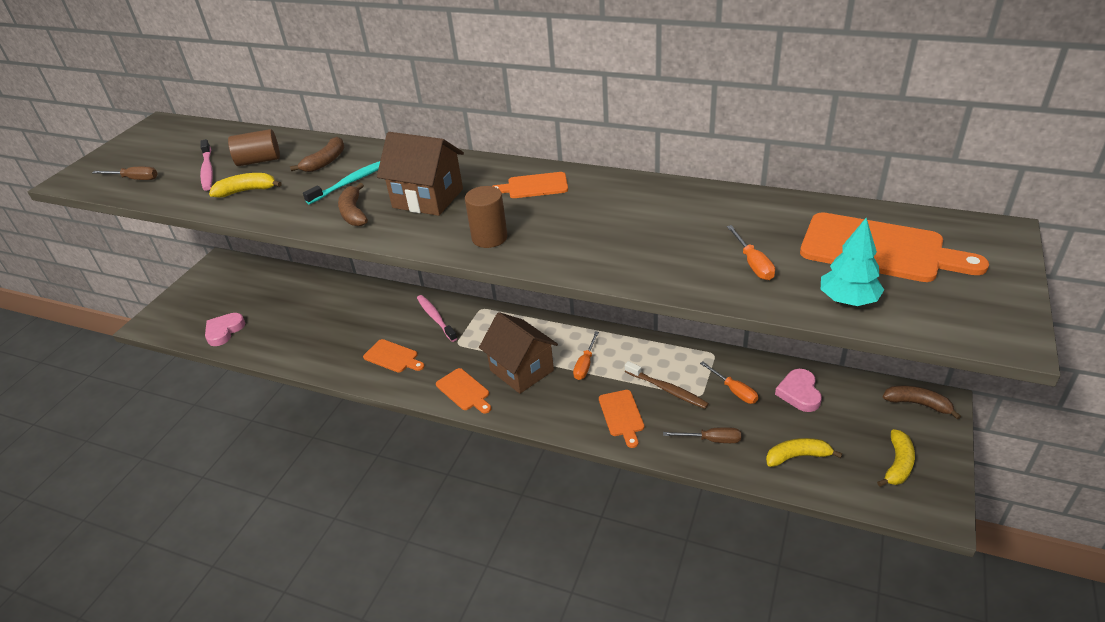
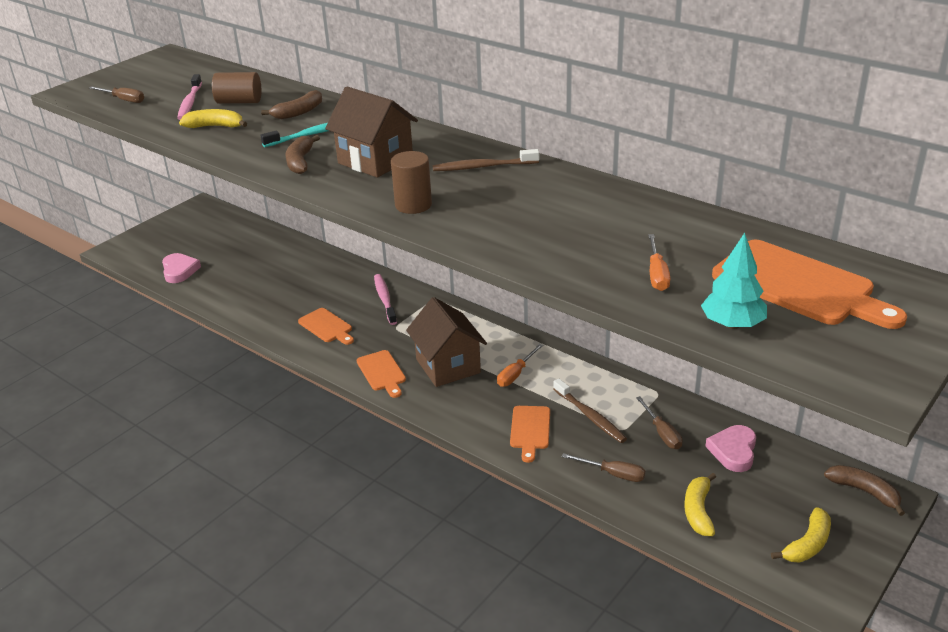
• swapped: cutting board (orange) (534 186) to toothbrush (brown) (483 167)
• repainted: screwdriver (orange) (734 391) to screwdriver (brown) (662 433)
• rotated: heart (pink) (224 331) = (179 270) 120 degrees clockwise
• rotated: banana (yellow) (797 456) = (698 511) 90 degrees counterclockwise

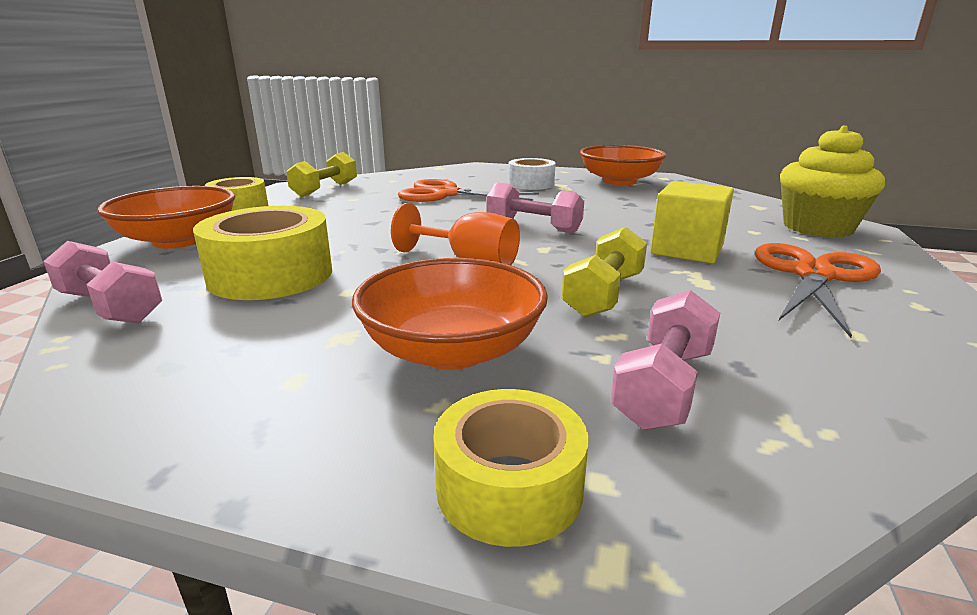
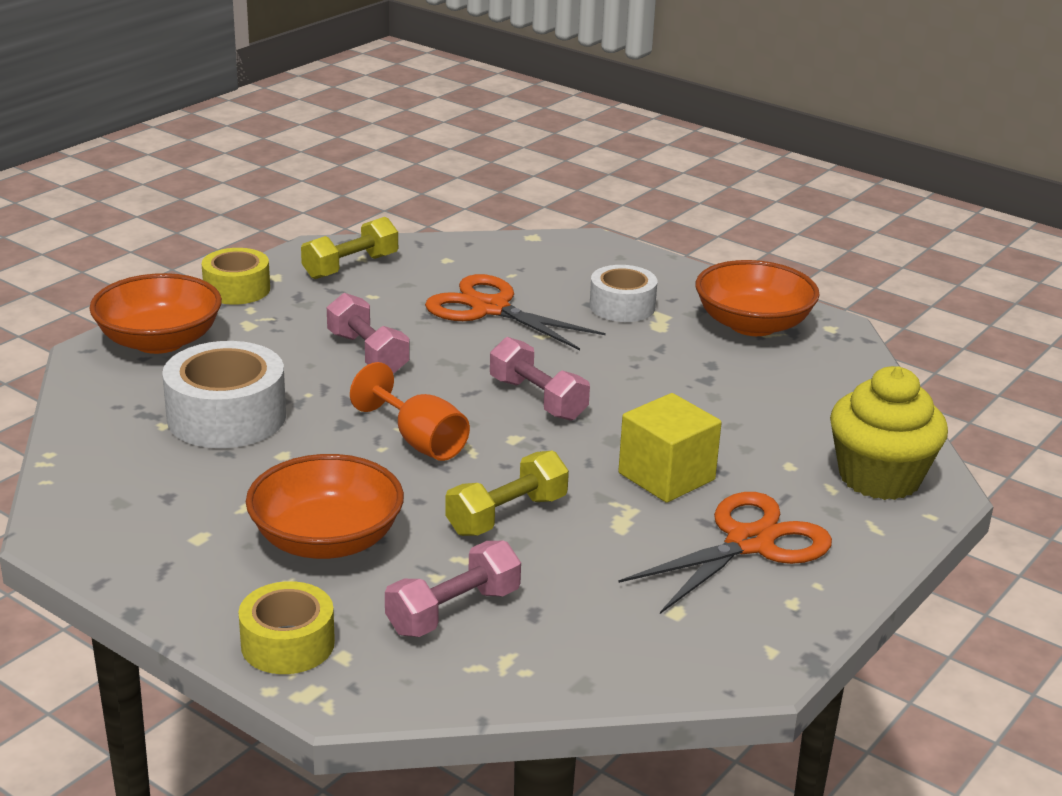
• shifted: dumbbell (pink) (110 307) to (367 353)
• repainted: tape (yellow) (271 275) to tape (white) (226 417)

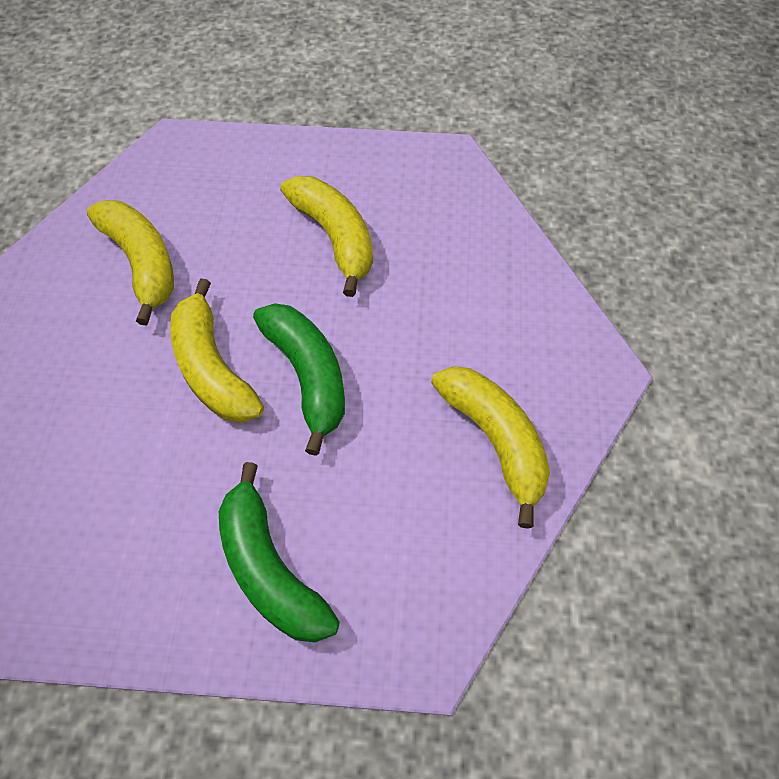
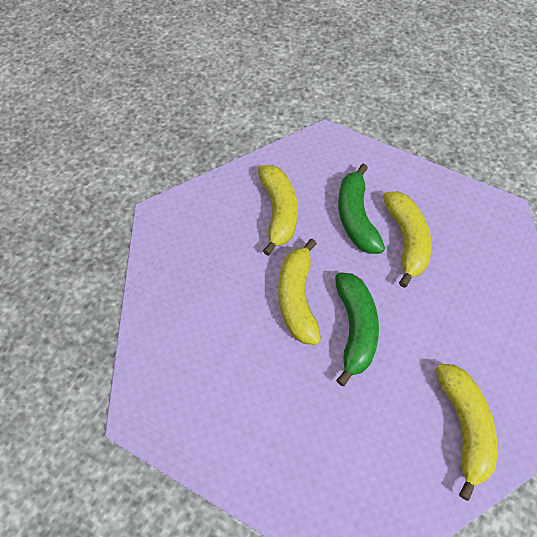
• shifted: banana (green) (270 569) to (356 217)

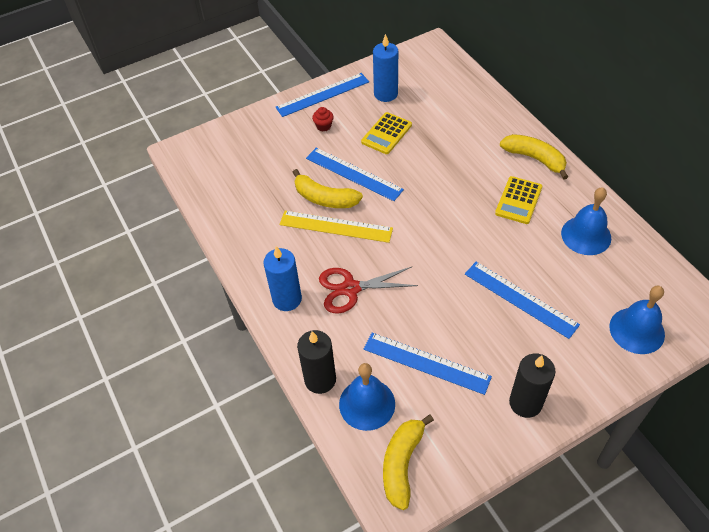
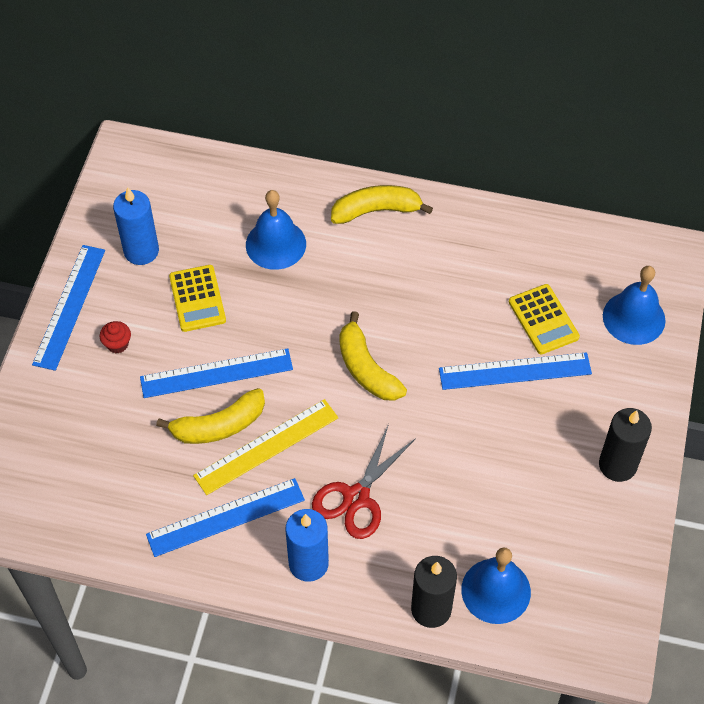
• shifted: ruler (blue) (426 363) to (225 517)
• shifted: banana (yellow) (402 464) to (366 368)
• shifted: calculator (yellow) (518 200) to (543 319)
• shifted: bell (blue) (586 235) to (275 244)

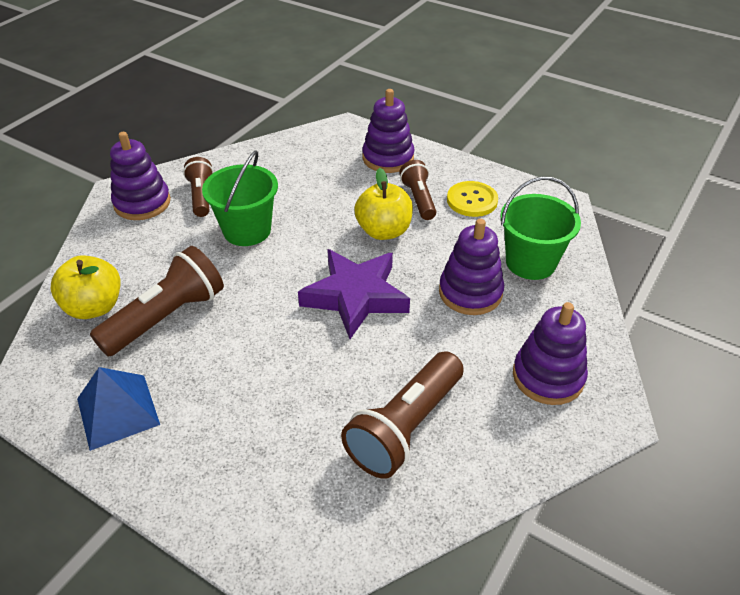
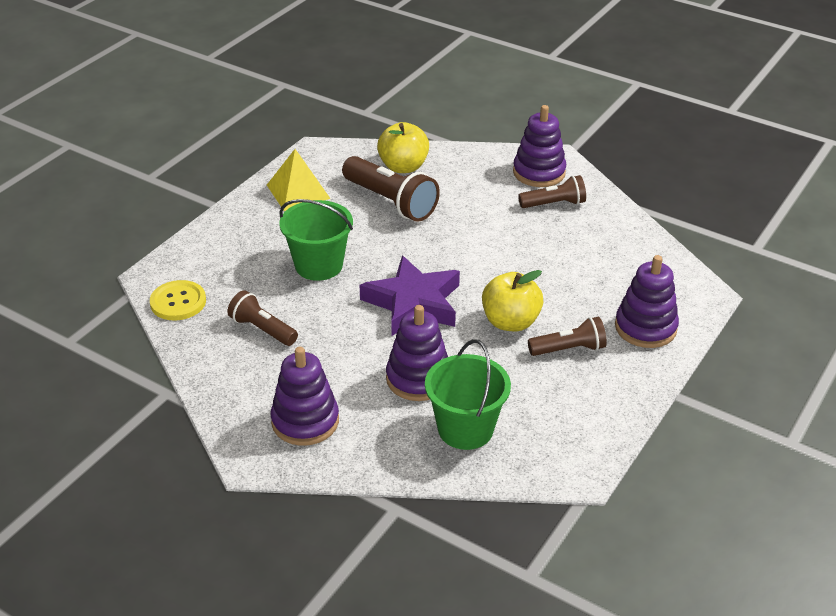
• shifted: bucket (green) (247 230) to (318 265)
• shifted: button (yellow) (472 200) to (178 302)
• repainted: pyramid (blue) (118 411) to pyramid (yellow) (298 191)
• scaled: flashlight (brown) (405 427) = (262 329) x0.61

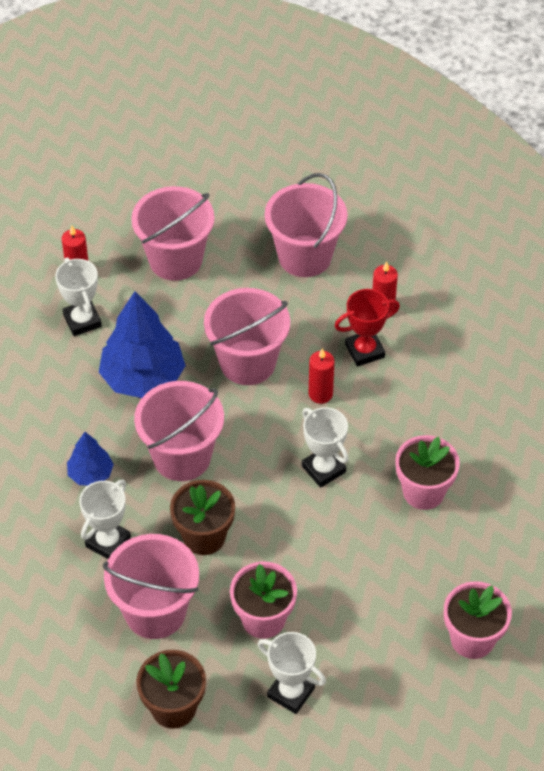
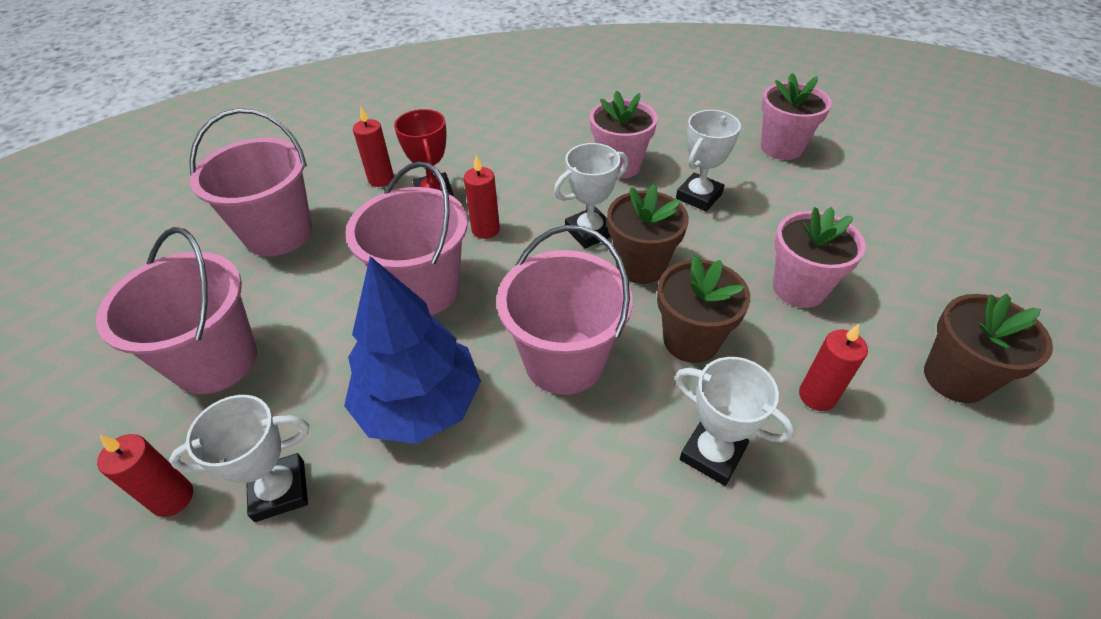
• gone: tree (blue) (90 474)
• new: flower pot (brown) (640 266)
• shifted: trophy (white) (291 692) to (699 196)
• swapped: bucket (pink) (155 612) to candle (red) (817 396)

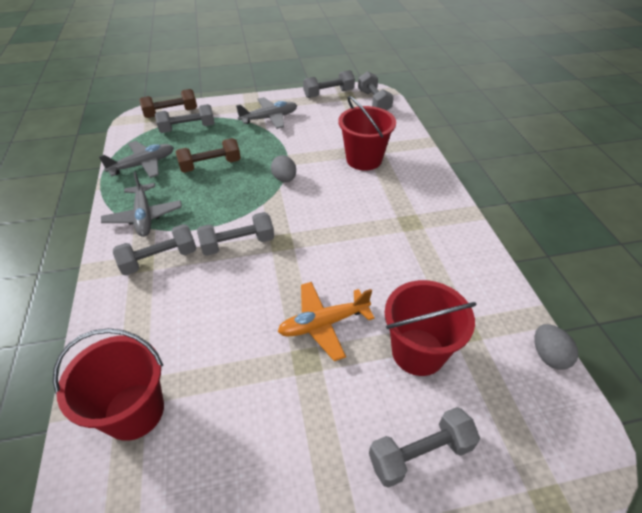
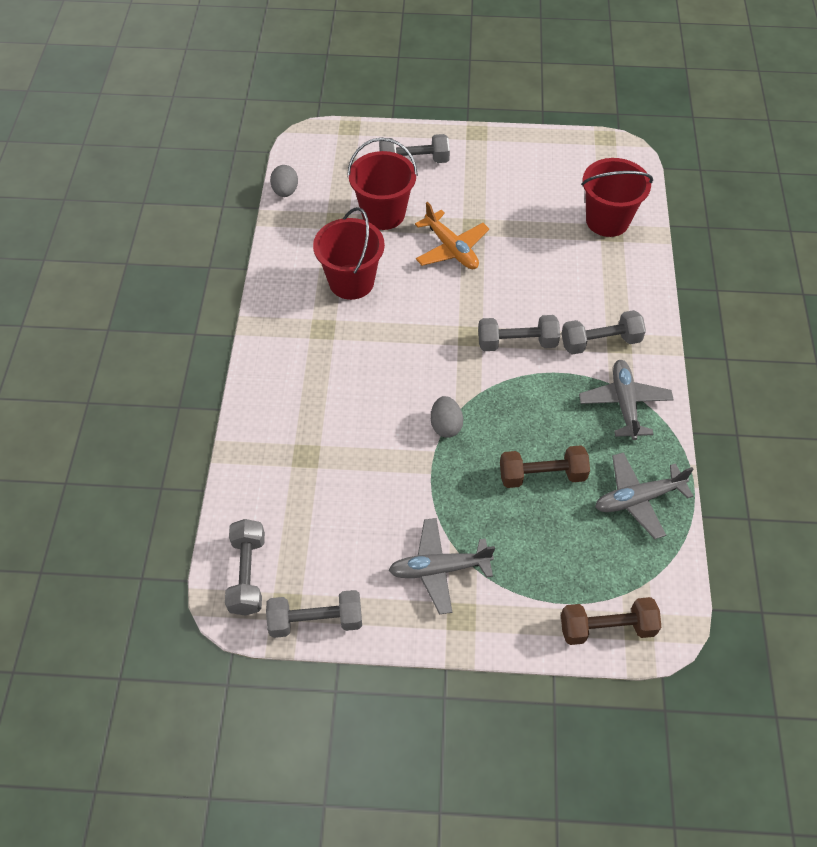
• gone: dumbbell (grey) (187 128)
• shifted: bucket (red) (364 159) to (351 282)
• rotated: plane (orange) (323 324) = (451 248) 60 degrees clockwise

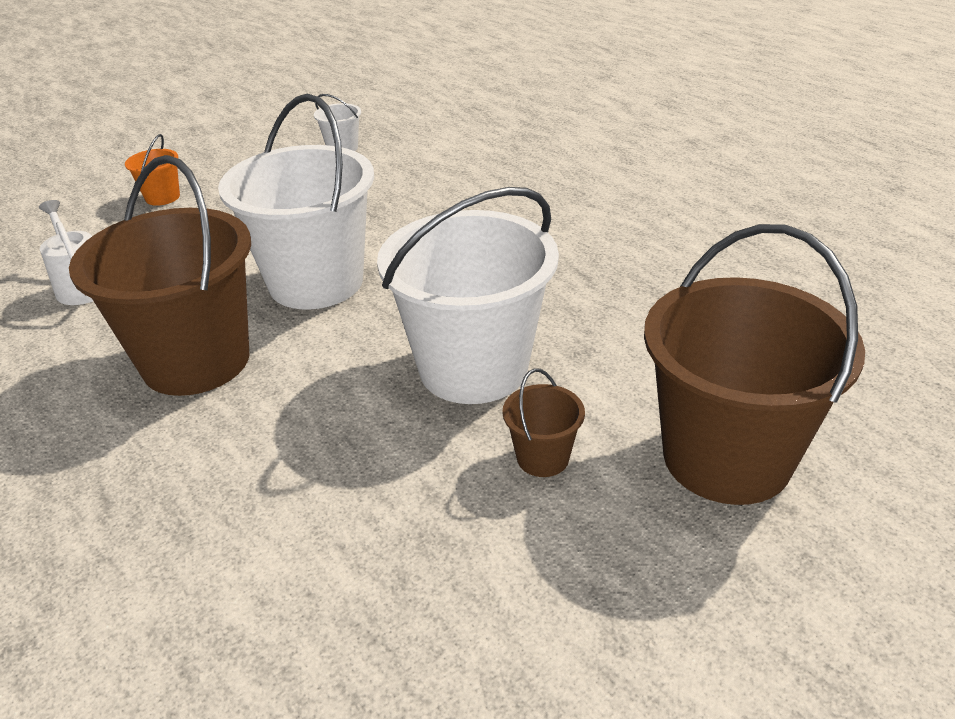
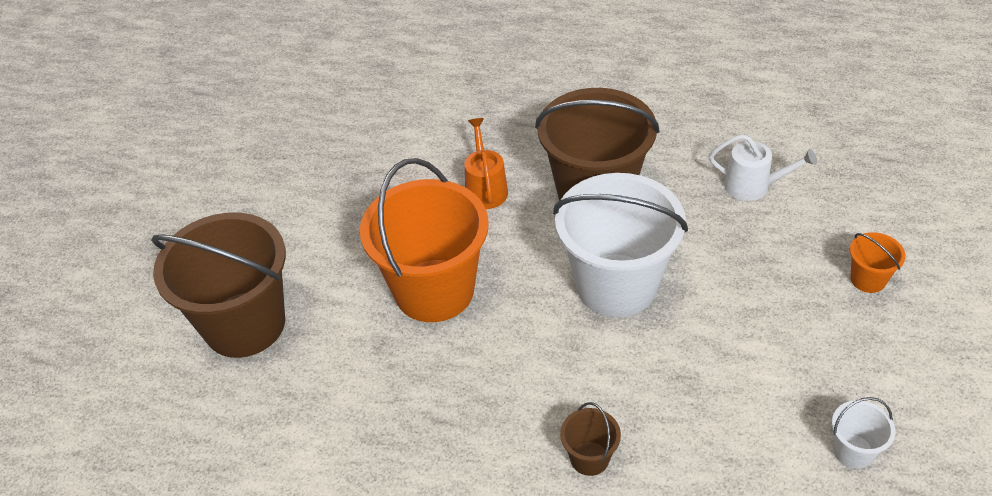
• new: watering can (orange) (485 189)
• shifted: bucket (brown) (542 458) to (589 458)
• repainted: bucket (white) (473 368) to bucket (orange) (434 290)

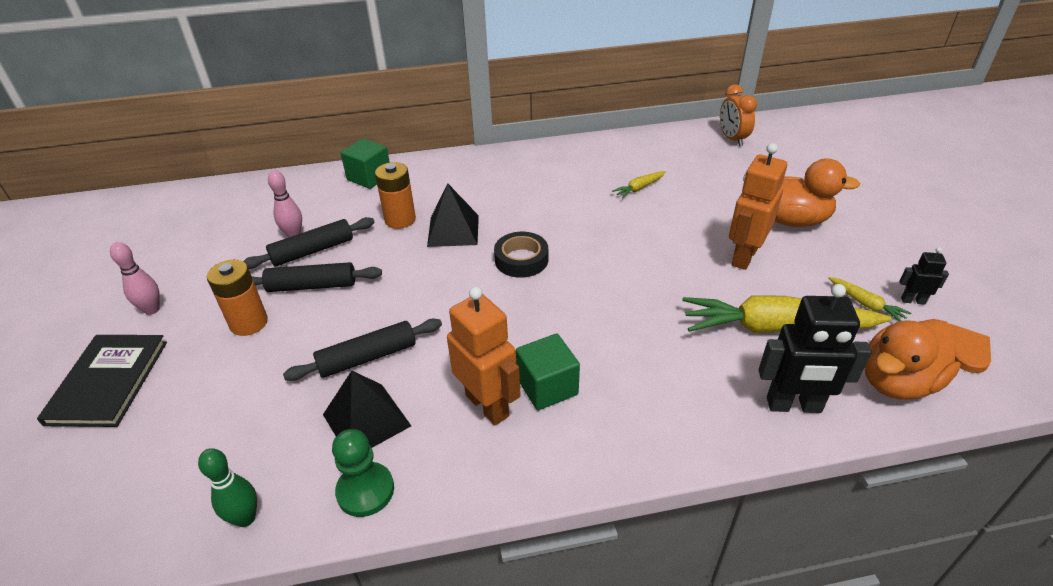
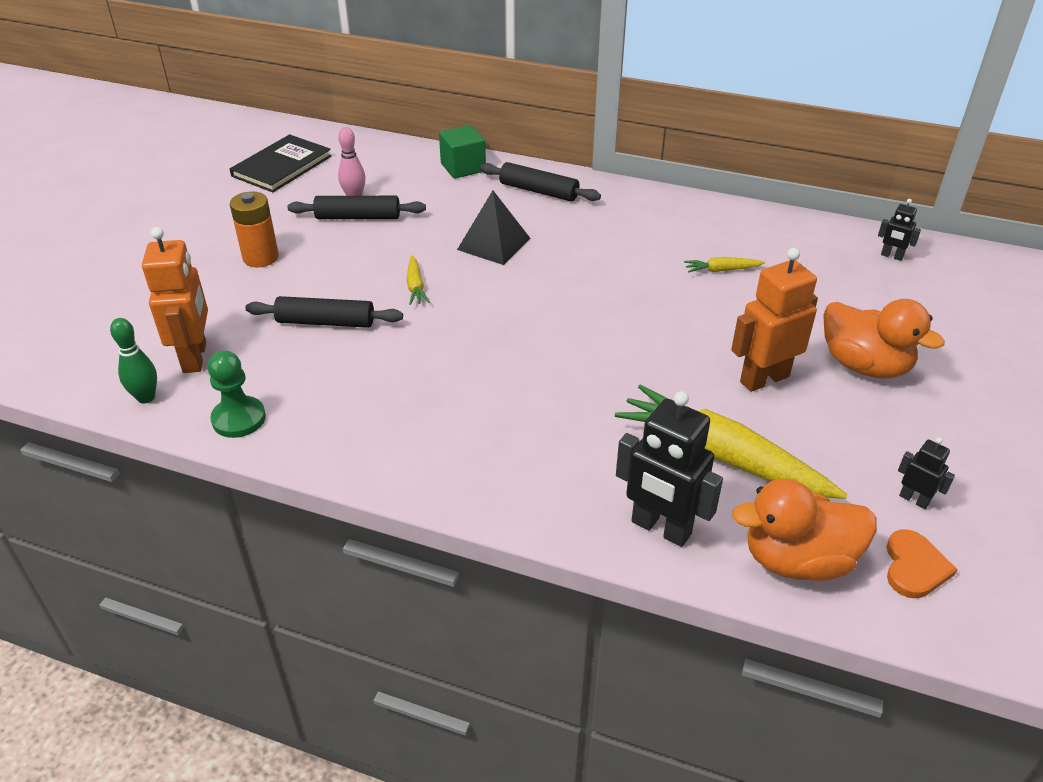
• gone: bowling pin (pink) (152 309)
• gone: pyramid (black) (366 420)
• gone: battery (orange) (400 219)
• gone: tape (black) (521 260)
• gone: cube (green) (547 387)
• shifted: book (black) (108 382) to (282 166)
• shifted: rolling pin (black) (312 286) to (538 191)
• shifted: robot (orange) (487 405) to (195 357)
• shifted: carrot (yellow) (866 304) to (415 286)
• swapped: clock (orange) (732 139) to robot (black) (891 256)

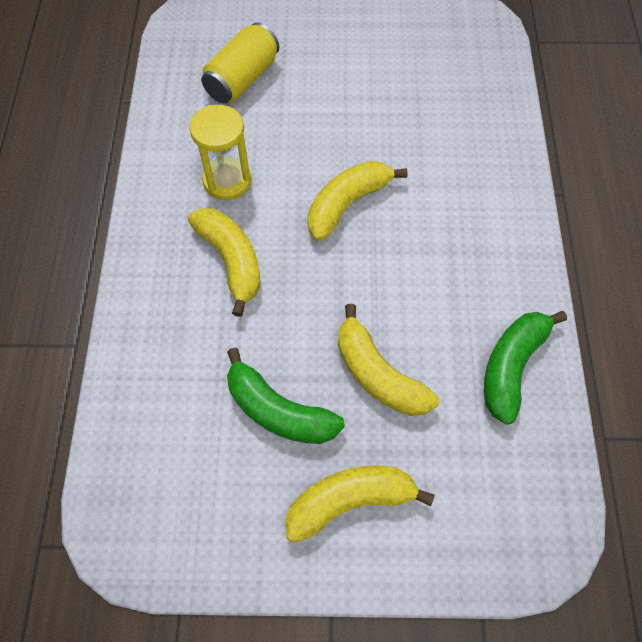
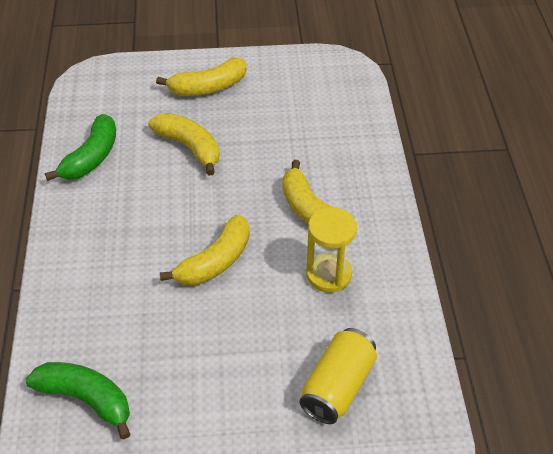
• shifted: banana (green) (278 410) to (86 399)

